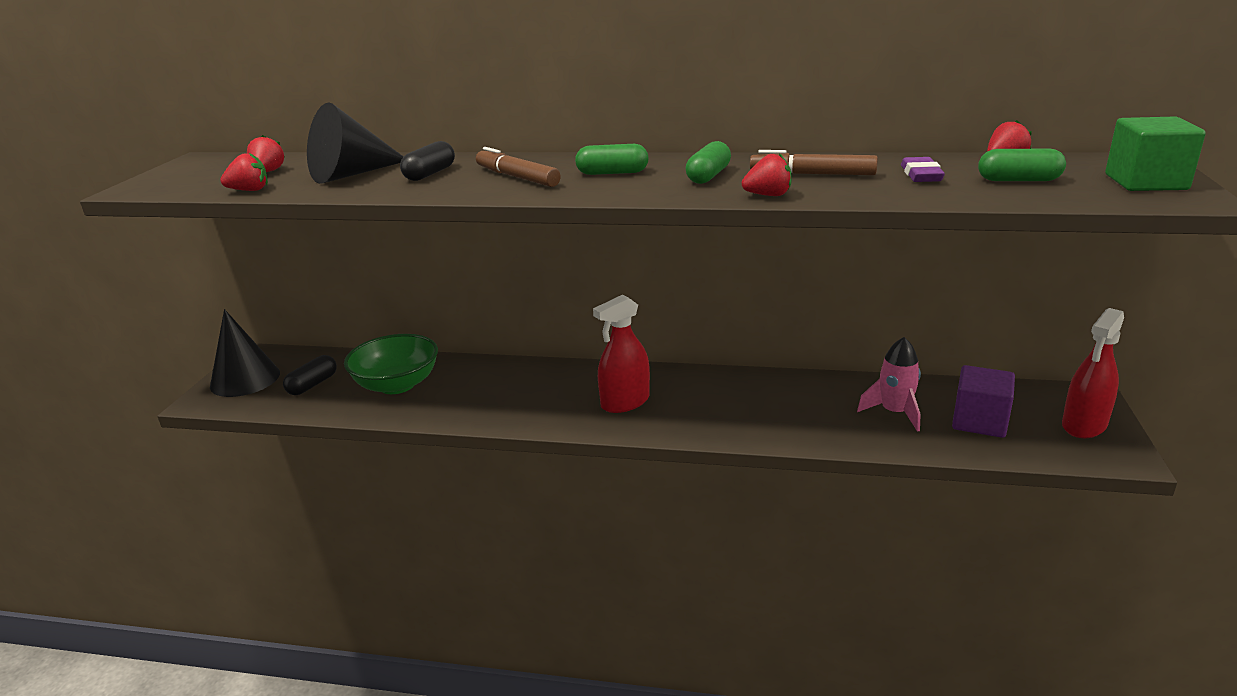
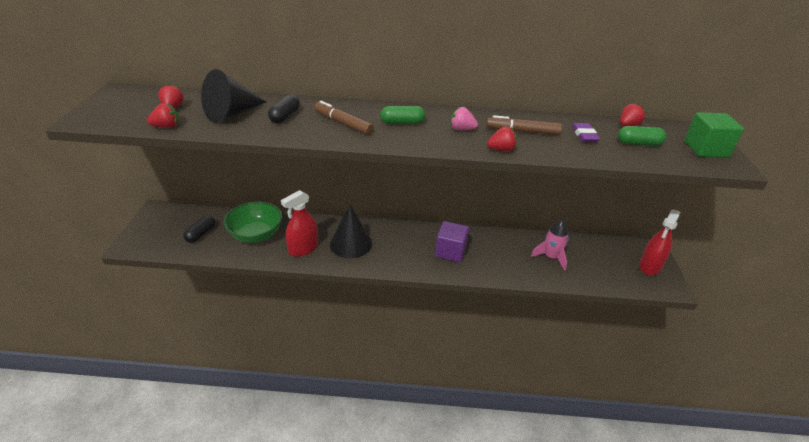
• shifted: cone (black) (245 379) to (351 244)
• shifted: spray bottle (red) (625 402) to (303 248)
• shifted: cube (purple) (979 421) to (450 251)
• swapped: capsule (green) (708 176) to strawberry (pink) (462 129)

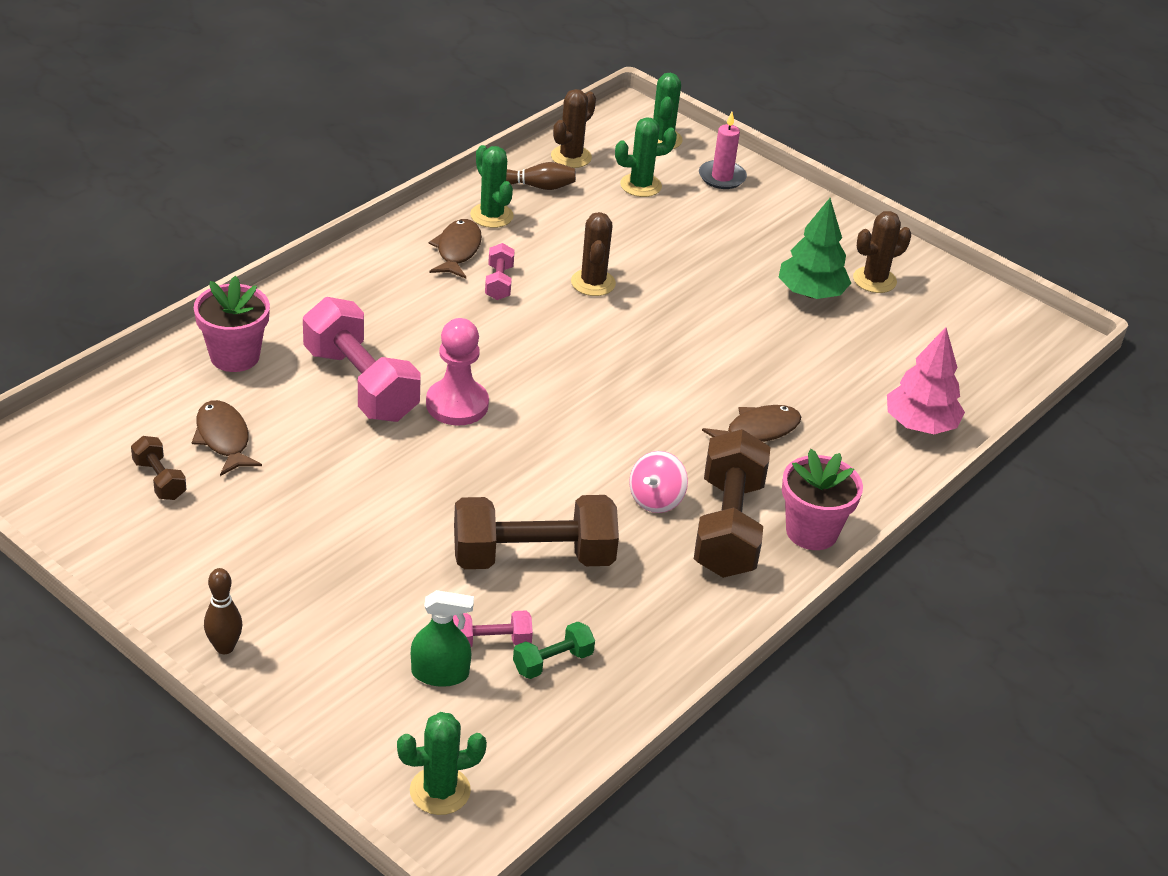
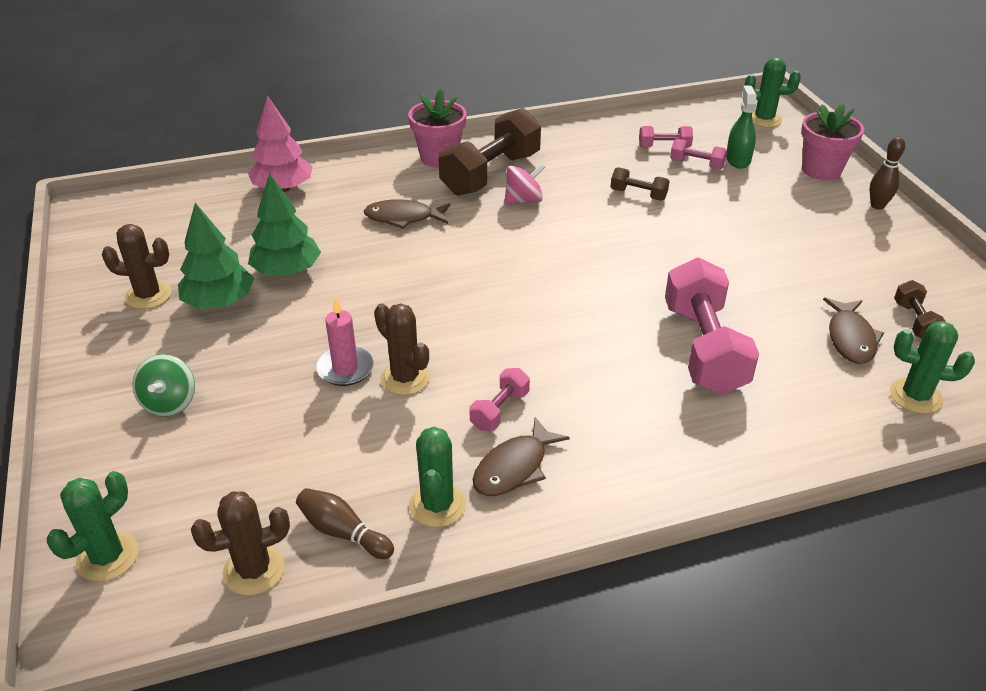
• gone: pawn (pink) (457 404)
• new: spinning top (green) (169 403)
• new: tree (green) (287 271)
• shifted: flower pot (pink) (235 356) to (821 170)
• shifted: cactus (green) (640 185) to (915 396)
• shifted: candle (pink) (722 177) to (345 368)
• repainted: dumbbell (green) (553 662) to dumbbell (pink) (664 147)
• rotated: spray bottle (green) (440 673) = (738 159) 60 degrees clockwise
• rotated: cactus (brown) (593 283) = (405 378) 75 degrees counterclockwise
• scaled: dumbbell (brown) (533 557) = (638 194) x0.47

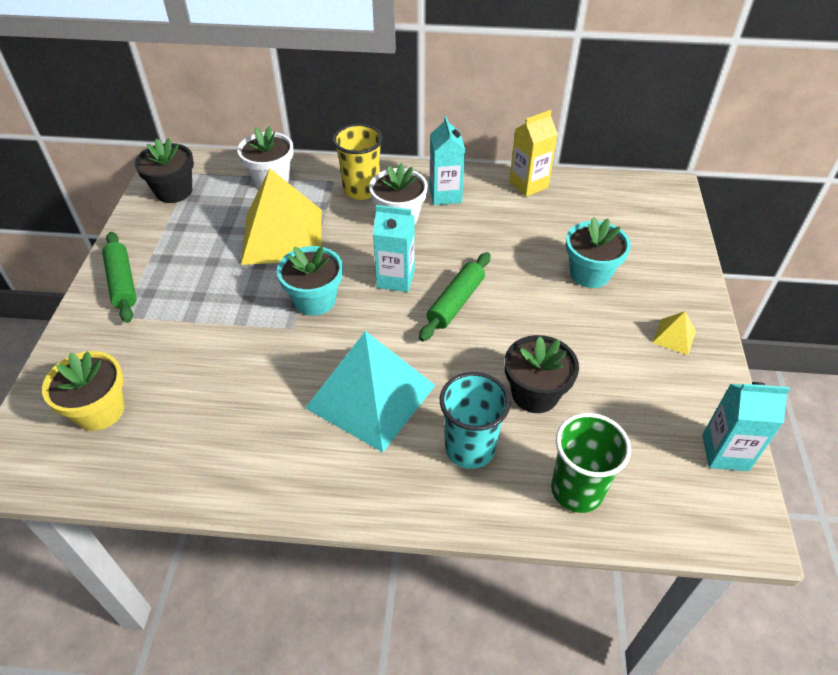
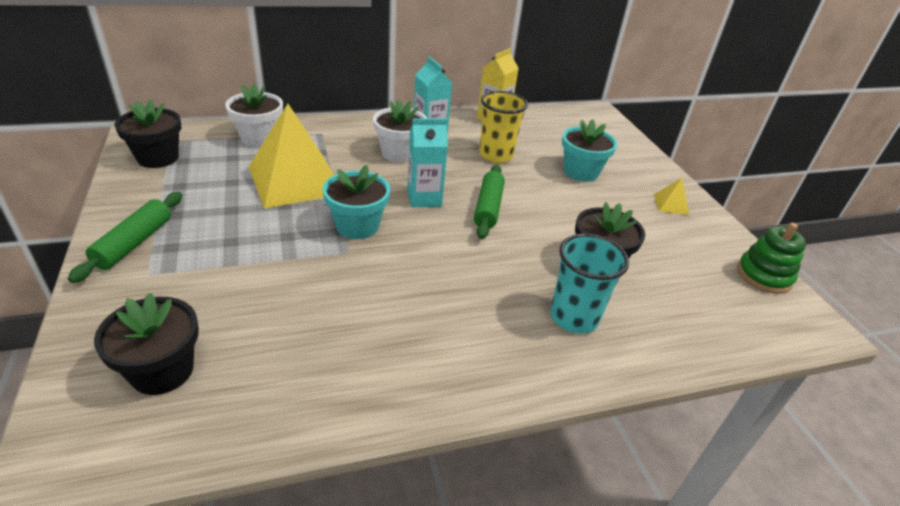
• gone: pyramid (turquoise) (371 396)
• gone: cup (green) (577 490)
• shifted: cup (yellow) (361 190) to (496 155)
• swapped: carton (turquoise) (725 452) to stacking toy (green) (763 276)
• repainted: flower pot (yellow) (100 410) to flower pot (black) (162 371)
• rotated: rolling pin (green) (122 283) = (134 243) 60 degrees clockwise

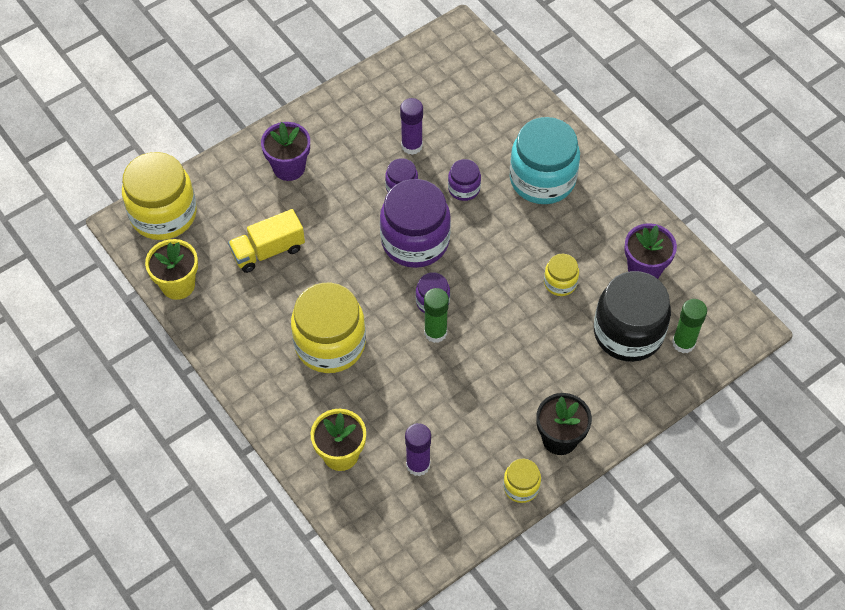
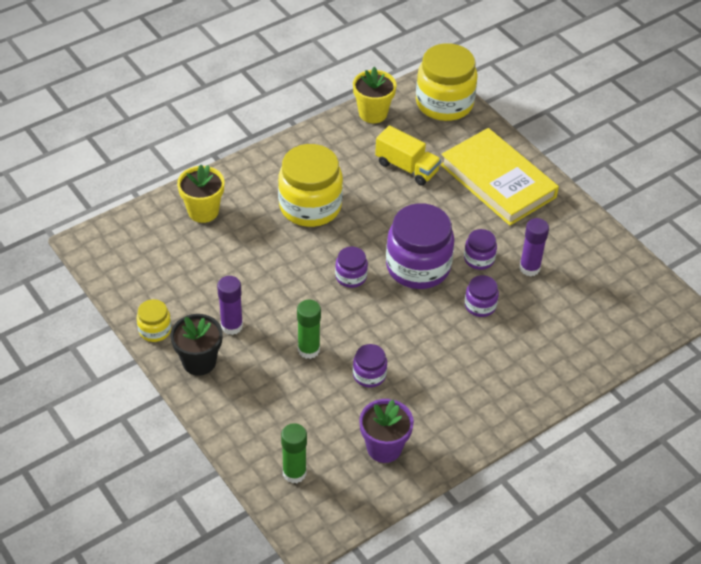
• gone: jar (turquoise) (542 179)
• gone: jar (black) (628 332)
• shifted: glue stick (purple) (418 465) to (232 326)
• shifted: glue stick (green) (435 332) to (308 350)
• swapped: flower pot (purple) (289 167) to book (yellow) (498 181)
• repainted: jar (yellow) (560 283) to jar (purple) (369 375)
• rotated: truck (yellow) (268 251) = (407 167) 150 degrees clockwise

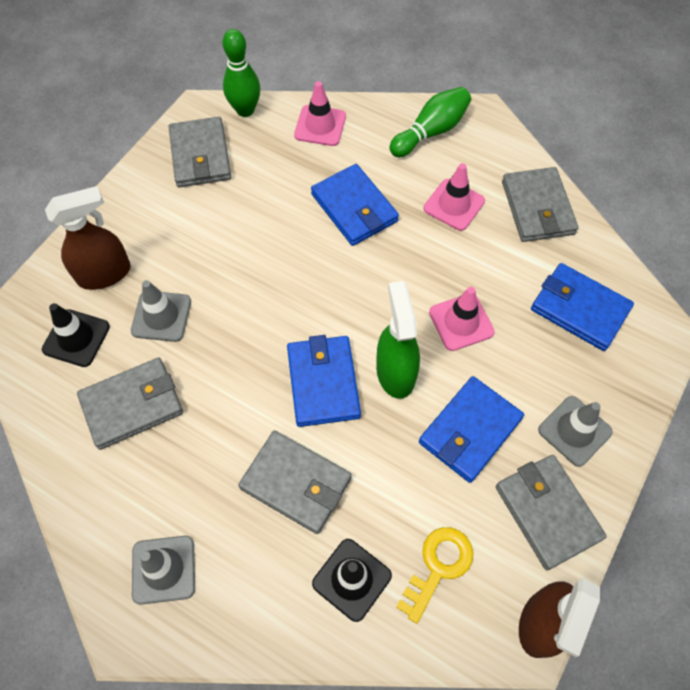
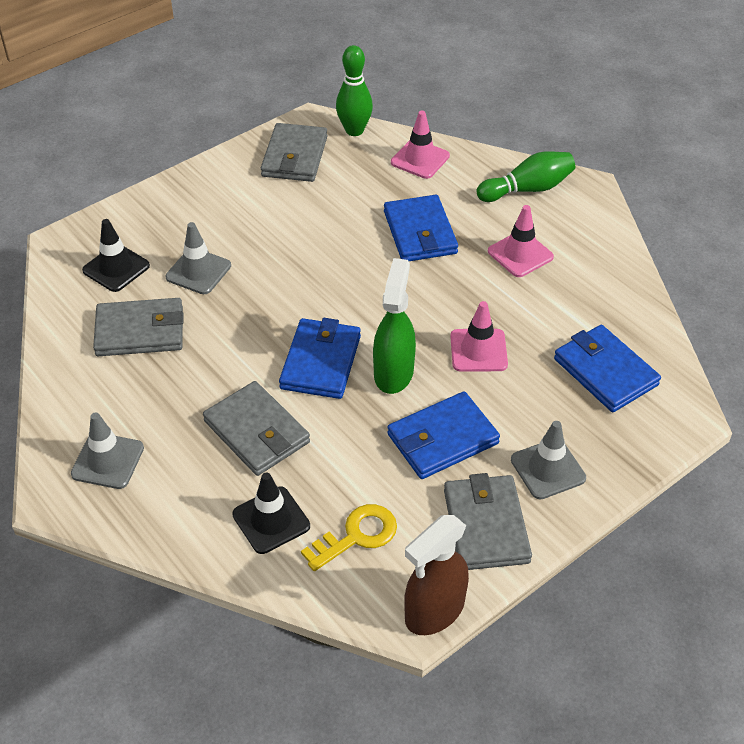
• gone: spray bottle (brown) (105 274)
• gone: wallet (grey) (537 208)

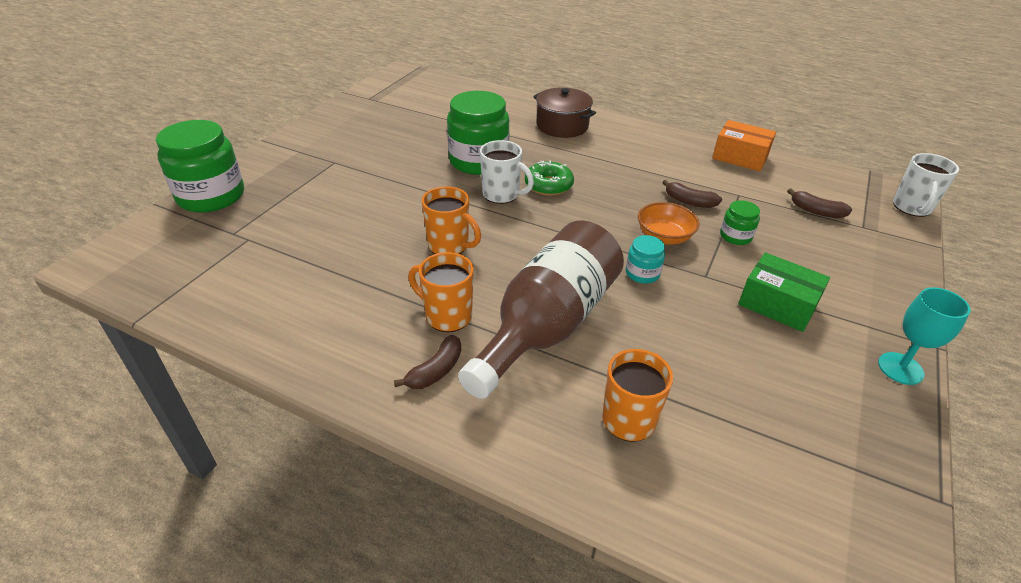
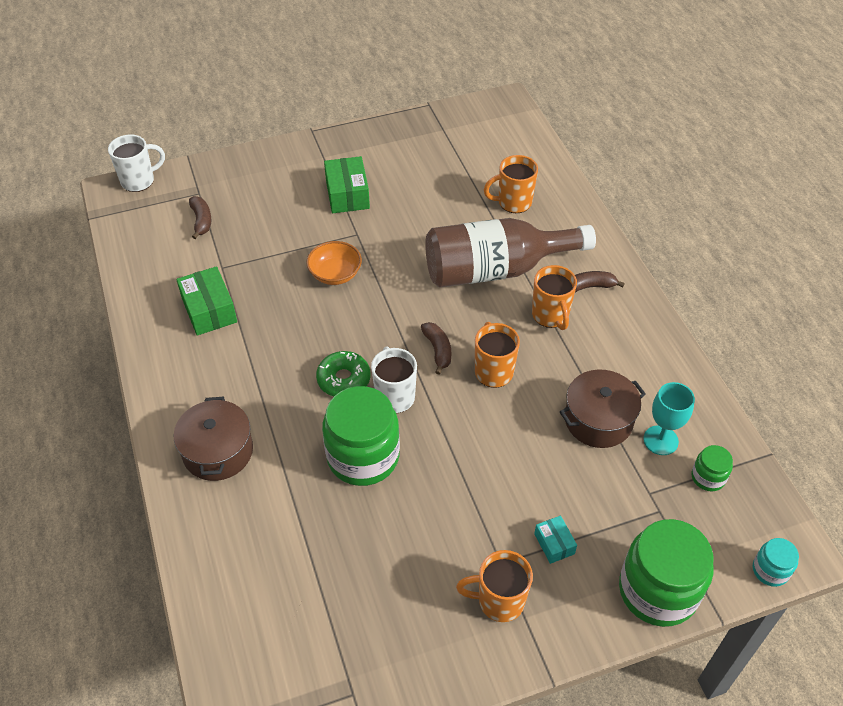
• gone: box (orange) (740 157)
• new: box (green) (209 310)
• new: mug (orange) (499 601)
• new: box (turquoise) (554 544)
• new: pot (brown) (598 420)
• shifted: jar (turquoise) (642 273) to (770 570)
• shifted: banana (brown) (689 202) to (438 350)
• shifted: jar (green) (735 236) to (708 477)
• shifted: goblet (turquoise) (900 368) to (660 440)

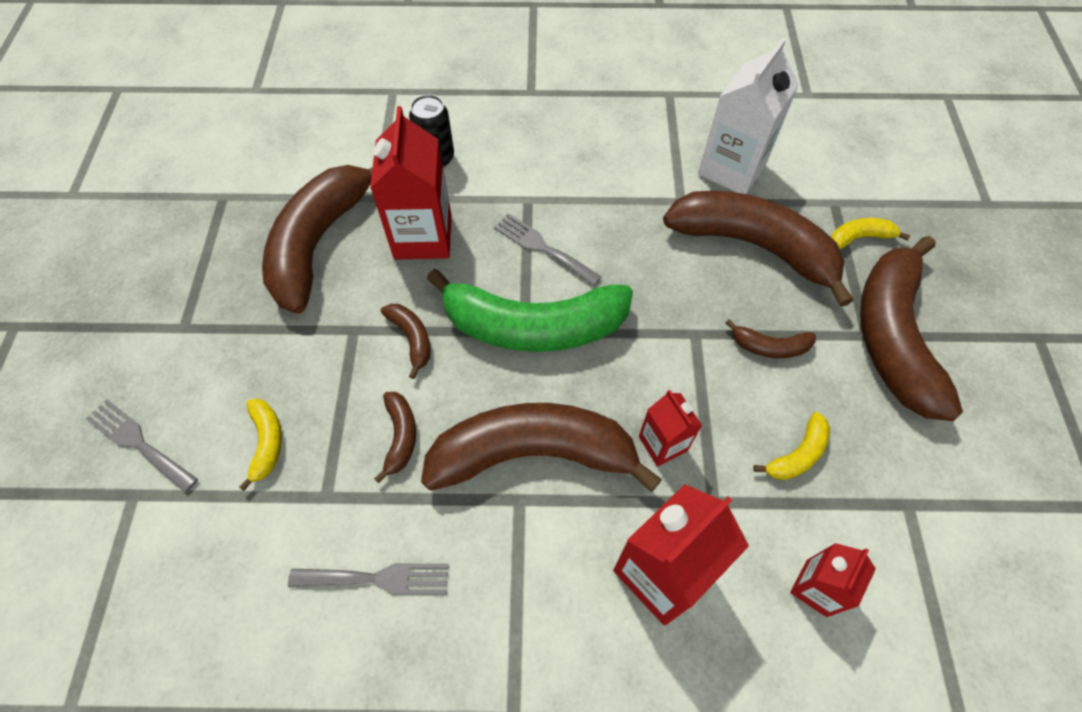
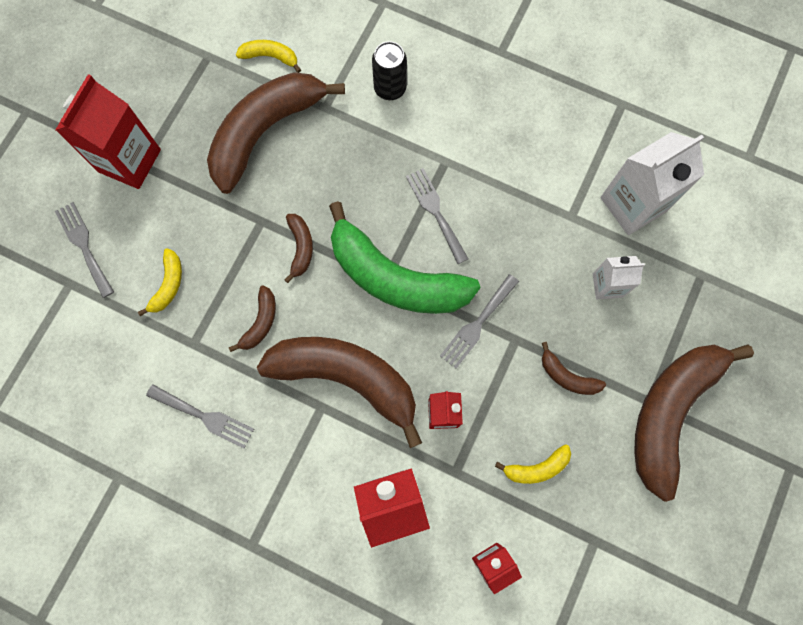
• new: fork (grey) (477 324)
• shifted: carton (red) (423 237) to (129 160)
• shifted: banana (yellow) (858 238) to (270 57)
• swapped: banana (brown) (754 246) to carton (white) (607 285)

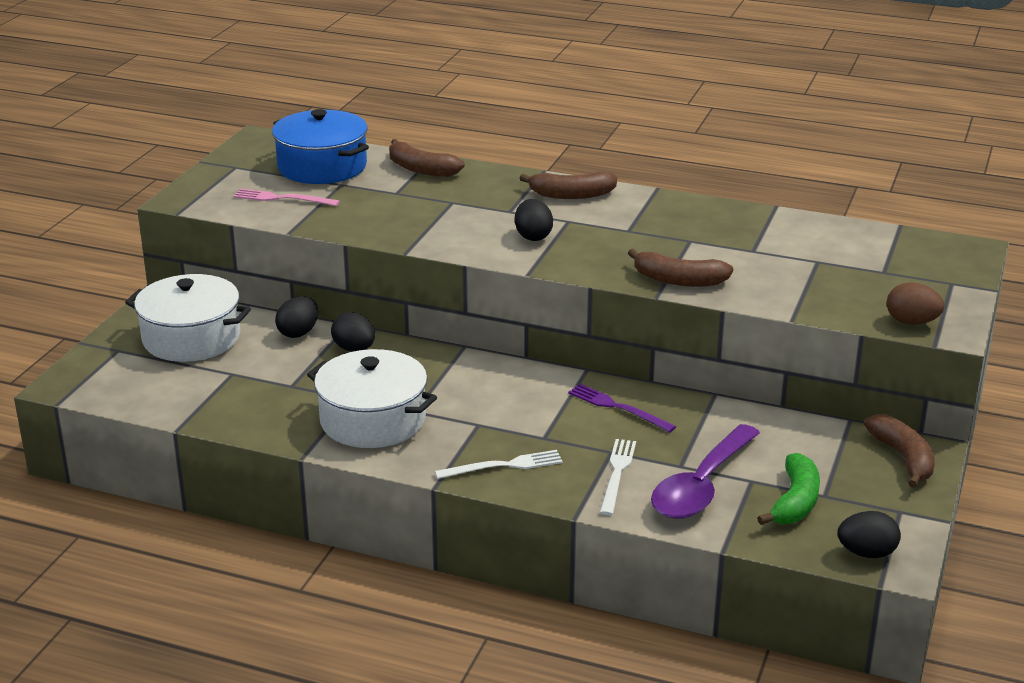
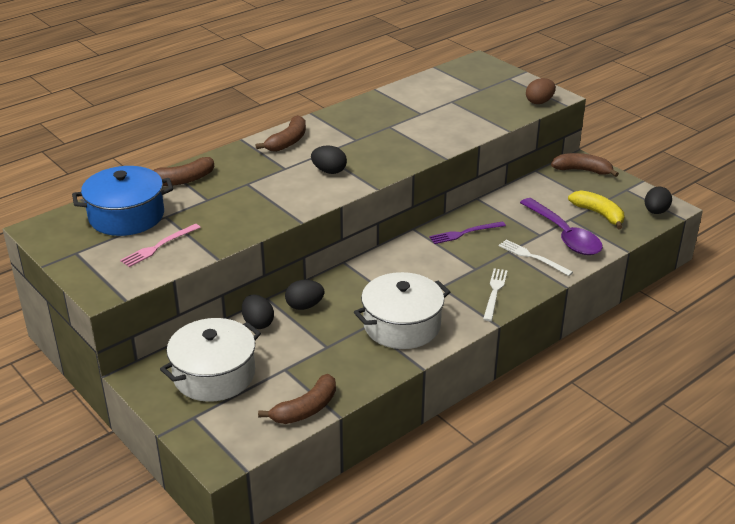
• shifted: banana (brown) (679 280) to (306 409)
• repainted: banana (green) (795 502) to banana (yellow) (598 214)

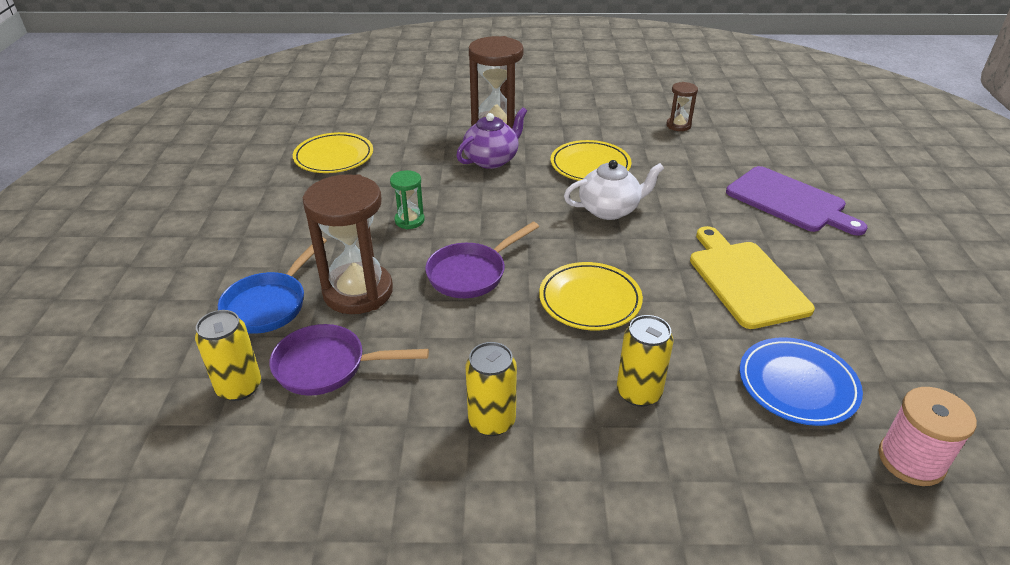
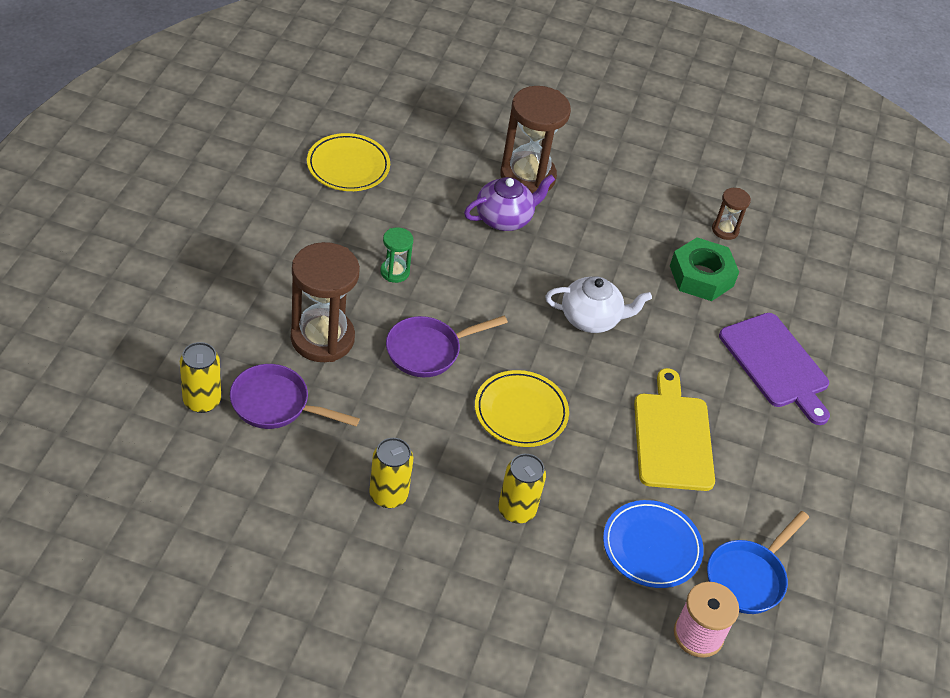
• gone: plate (yellow) (590 165)
• new: nut (green) (701 276)
• shifted: pan (blue) (269 304) to (748 577)

